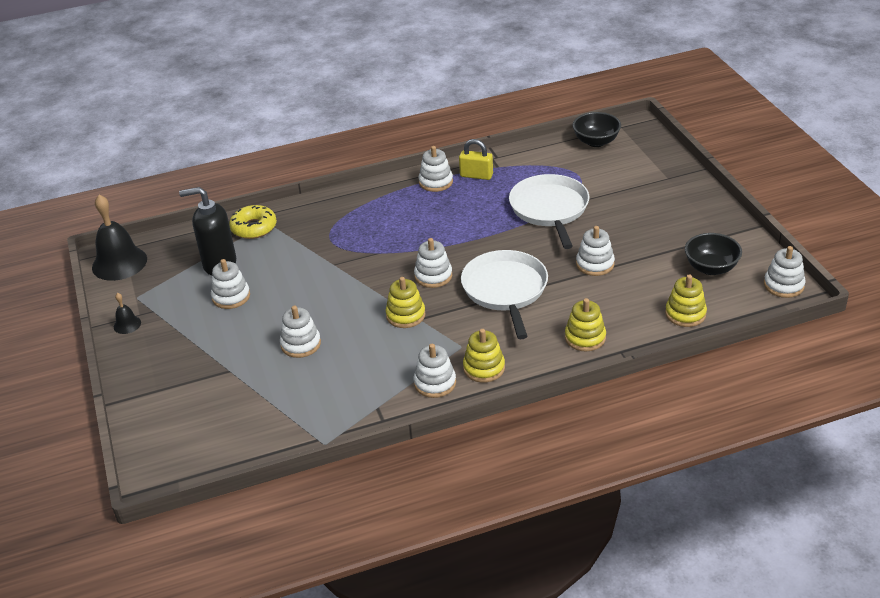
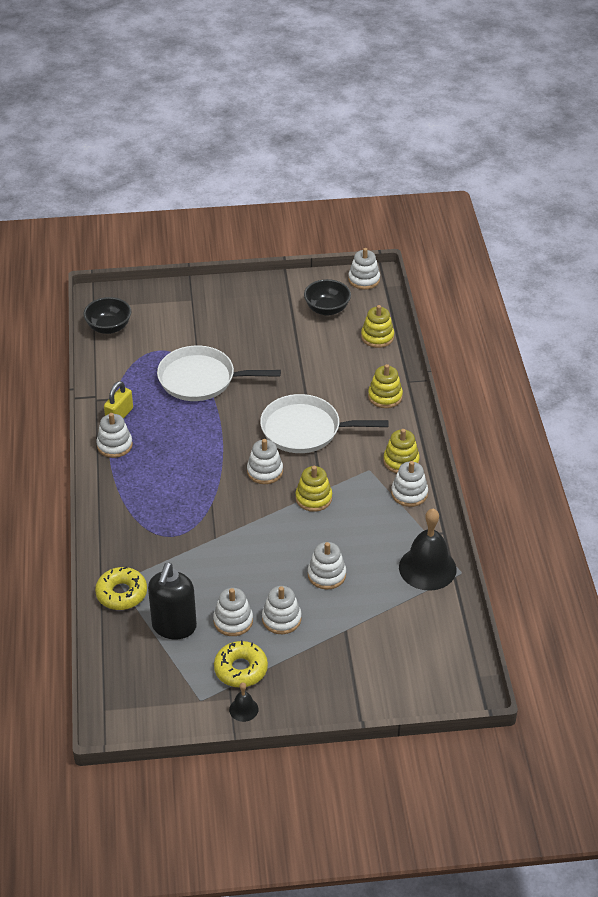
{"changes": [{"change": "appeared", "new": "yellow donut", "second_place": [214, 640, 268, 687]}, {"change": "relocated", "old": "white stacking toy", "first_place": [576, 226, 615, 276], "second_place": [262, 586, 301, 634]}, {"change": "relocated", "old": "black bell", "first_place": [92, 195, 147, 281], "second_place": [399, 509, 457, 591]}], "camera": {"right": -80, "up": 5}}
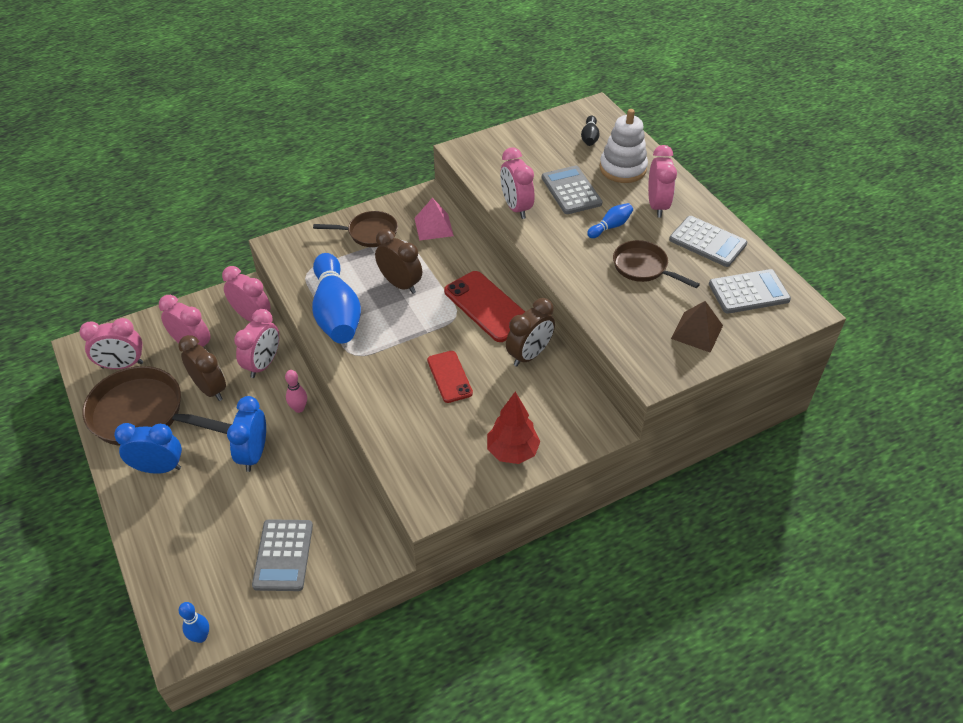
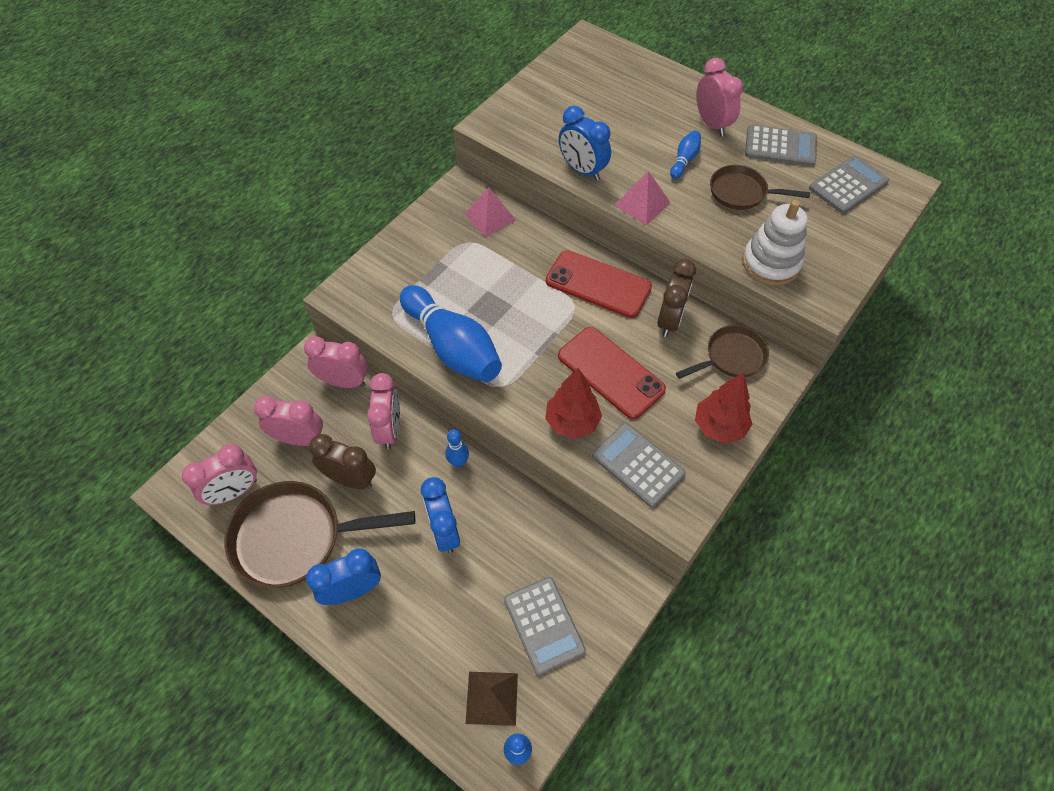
{"changes": [{"change": "colour", "old": "pink bowling pin", "new": "blue bowling pin", "first_place": [285, 370, 307, 413], "second_place": [445, 429, 469, 467]}, {"change": "relocated", "old": "brown pyramid", "first_place": [671, 301, 723, 353], "second_place": [466, 672, 518, 726]}, {"change": "appeared", "new": "red tree", "second_place": [545, 368, 602, 439]}, {"change": "size", "old": "red phone", "first_place": [427, 351, 473, 403], "second_place": [558, 327, 666, 419], "factor": 1.6}, {"change": "colour", "old": "pink clock", "new": "blue clock", "first_place": [500, 147, 534, 219], "second_place": [559, 106, 611, 181]}, {"change": "relocated", "old": "grey calculator", "first_place": [542, 166, 603, 214], "second_place": [592, 423, 686, 508]}, {"change": "appeared", "new": "pink pyramid", "second_place": [614, 171, 671, 225]}, {"change": "relocated", "old": "brown pan", "first_place": [313, 211, 398, 247], "second_place": [676, 325, 769, 379]}, {"change": "relocated", "old": "white stacking toy", "first_place": [600, 109, 648, 183], "second_place": [742, 200, 808, 286]}, {"change": "missing", "old": "brown clock", "first_place": [375, 229, 422, 294]}, {"change": "missing", "old": "black bowling pin", "first_place": [581, 115, 600, 146]}], "camera": {"right": -25, "up": 10}}
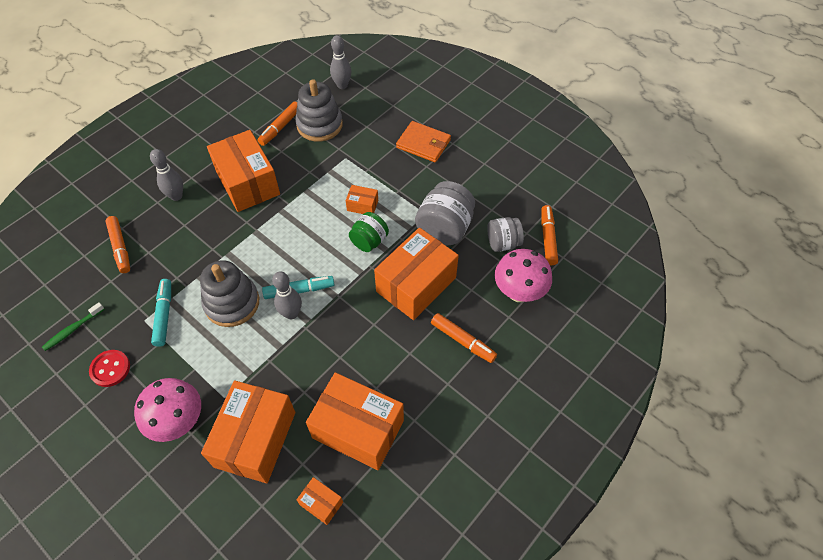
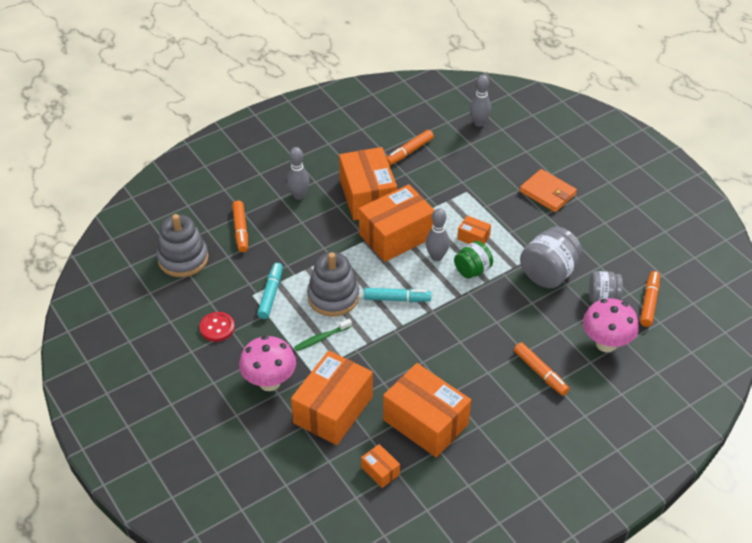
{"changes": [{"change": "relocated", "old": "grey stacking toy", "first_place": [295, 79, 343, 142], "second_place": [157, 214, 208, 277]}, {"change": "relocated", "old": "green toothbrush", "first_place": [42, 302, 105, 351], "second_place": [294, 319, 352, 351]}, {"change": "relocated", "old": "orange box", "first_place": [374, 228, 459, 320], "second_place": [359, 184, 435, 262]}, {"change": "relocated", "old": "grey bowling pin", "first_place": [272, 271, 302, 319], "second_place": [426, 208, 450, 261]}], "camera": {"right": 15, "up": -10}}
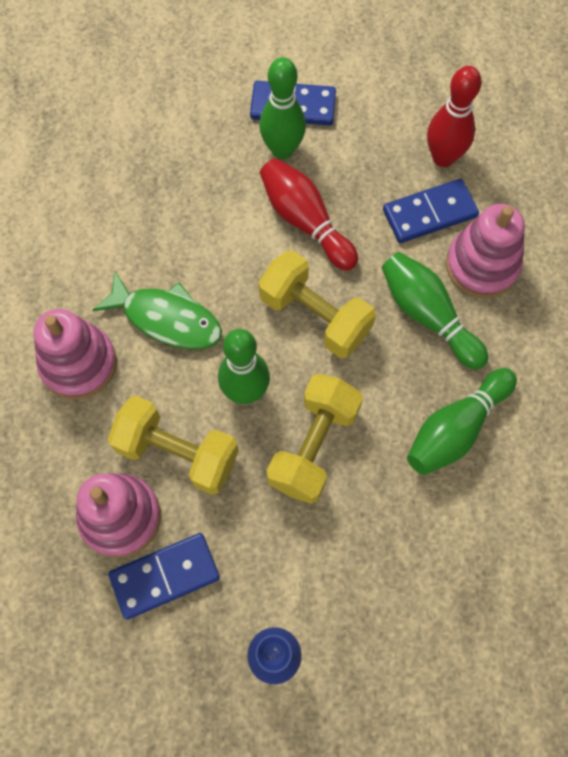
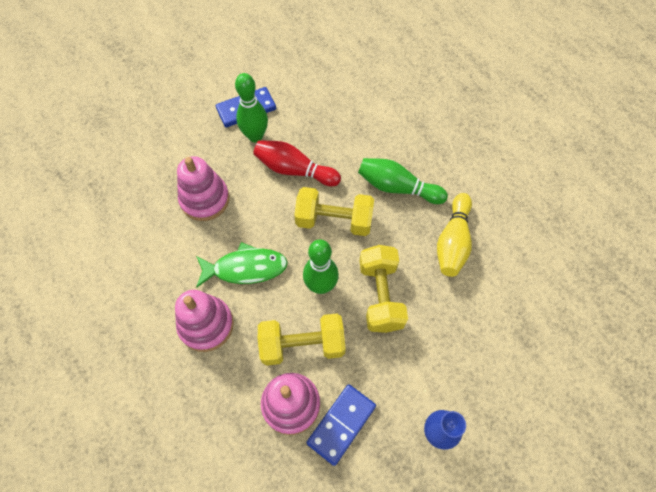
{"changes": [{"change": "relocated", "old": "pink stacking toy", "first_place": [446, 204, 525, 298], "second_place": [177, 156, 230, 221]}, {"change": "colour", "old": "green bowling pin", "new": "yellow bowling pin", "first_place": [407, 368, 517, 475], "second_place": [437, 193, 472, 277]}, {"change": "missing", "old": "blue domino", "first_place": [383, 179, 479, 243]}, {"change": "missing", "old": "red bowling pin", "first_place": [427, 66, 481, 167]}], "camera": {"right": -30, "up": -5}}
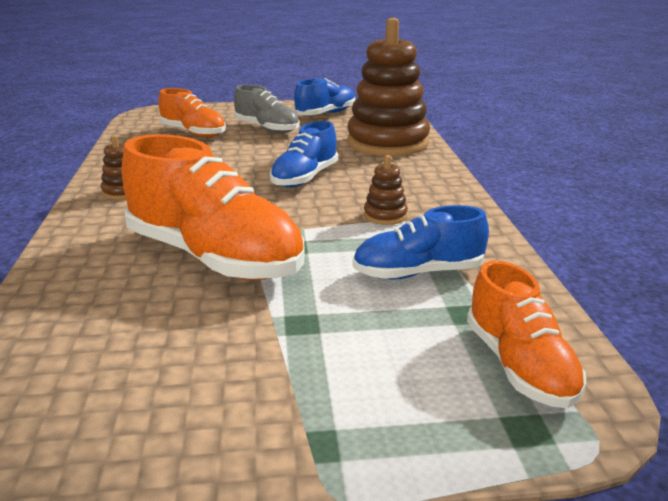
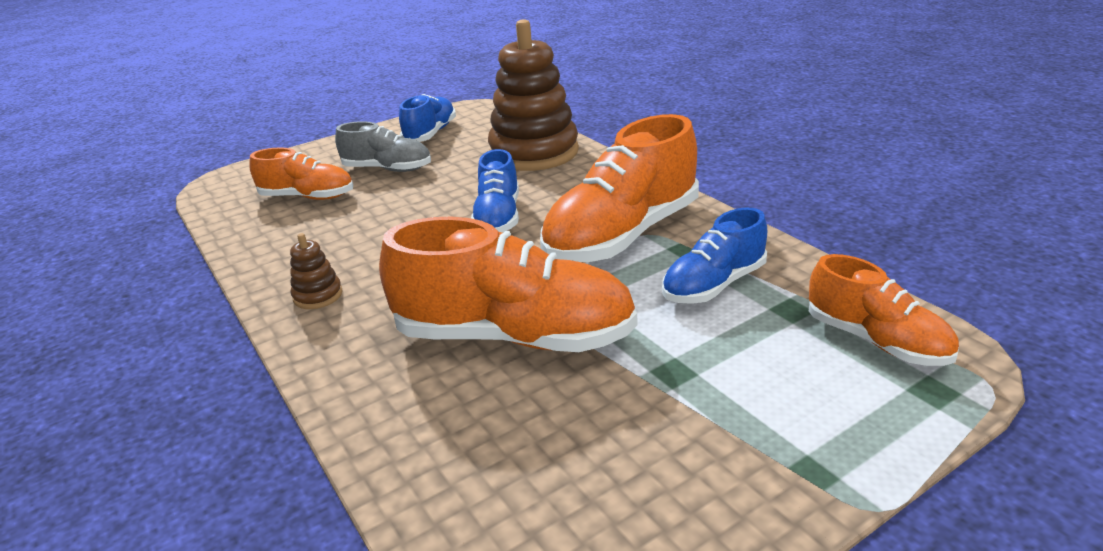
{"changes": [{"change": "exchanged", "old": "brown stacking toy", "new": "orange shoe", "first_place": [364, 155, 408, 225], "second_place": [540, 114, 699, 262]}], "camera": {"right": -25, "up": 5}}
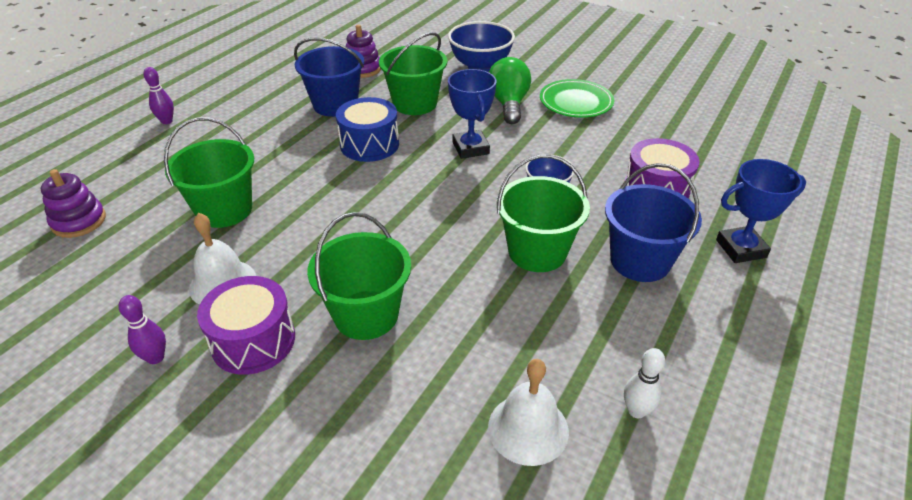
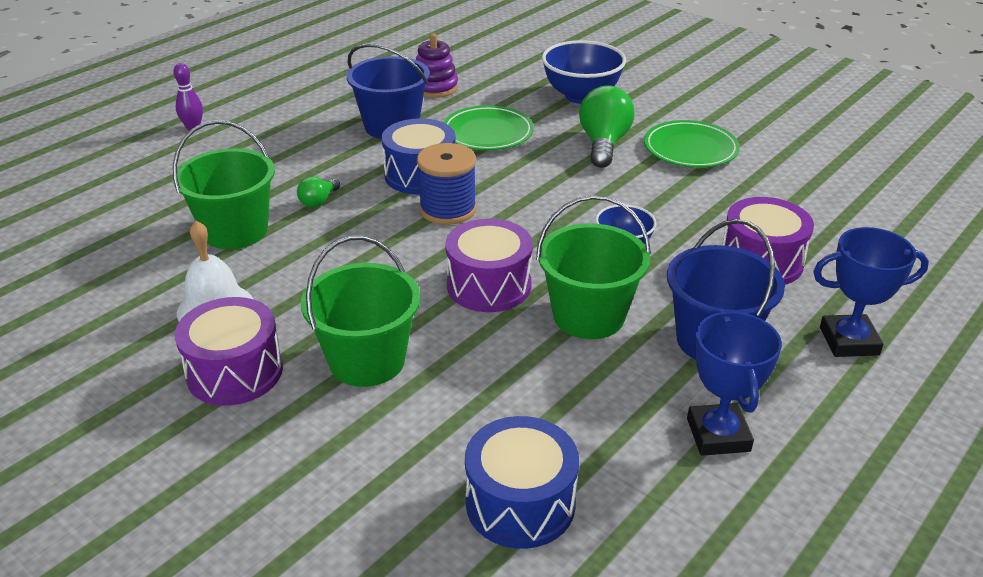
{"changes": [{"change": "appeared", "new": "green light bulb", "second_place": [297, 177, 340, 208]}, {"change": "appeared", "new": "blue spool", "second_place": [417, 143, 477, 225]}, {"change": "exchanged", "old": "green bucket", "new": "green plate", "first_place": [379, 32, 447, 115], "second_place": [444, 105, 534, 150]}, {"change": "appeared", "new": "purple drum", "second_place": [445, 219, 533, 312]}, {"change": "exchanged", "old": "white bell", "new": "blue drum", "first_place": [488, 359, 569, 466], "second_place": [465, 416, 579, 549]}, {"change": "relocated", "old": "blue trophy", "first_place": [448, 69, 496, 159], "second_place": [687, 310, 782, 456]}, {"change": "missing", "old": "purple stacking toy", "first_place": [41, 169, 106, 238]}, {"change": "missing", "old": "purple bowling pin", "first_place": [118, 295, 166, 364]}, {"change": "missing", "old": "white bowling pin", "first_place": [624, 348, 665, 418]}], "camera": {"right": 10, "up": -5}}
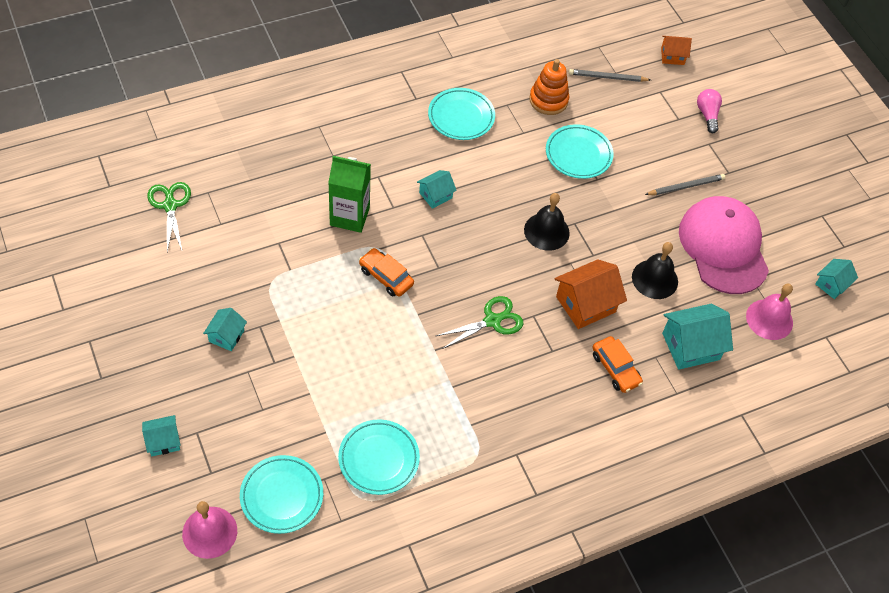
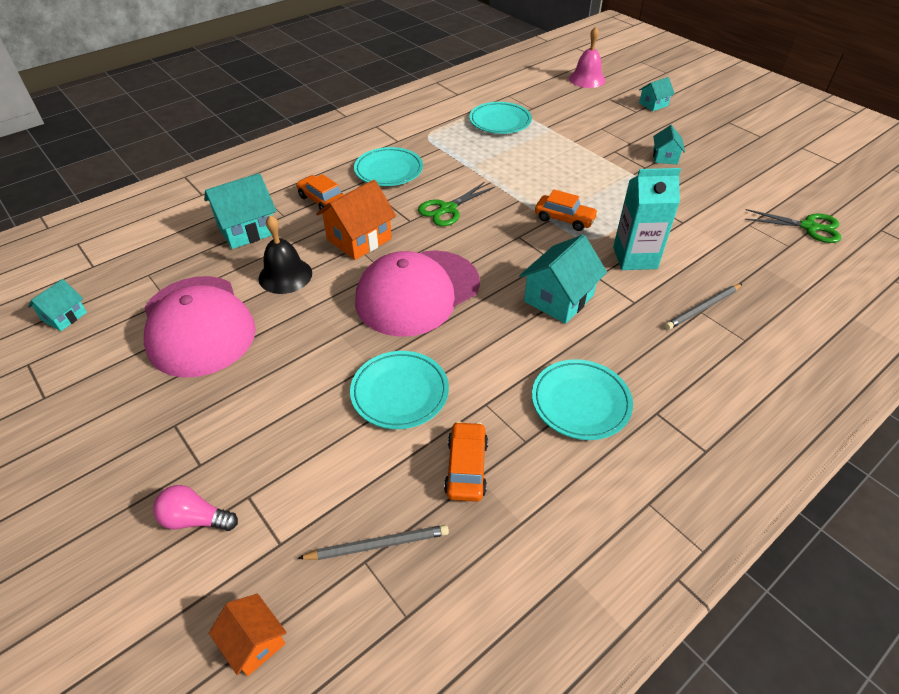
{"changes": [{"change": "spun", "old": "pink light bulb", "first_place": [697, 89, 722, 133], "second_place": [153, 485, 238, 531], "degrees": 120}, {"change": "spun", "old": "orange house", "first_place": [661, 36, 692, 65], "second_place": [209, 594, 287, 676], "degrees": 60}, {"change": "relocated", "old": "turquoise plate", "first_place": [240, 455, 323, 534], "second_place": [354, 147, 423, 186]}, {"change": "exchanged", "old": "black bell", "new": "pink cap", "first_place": [524, 193, 570, 251], "second_place": [355, 250, 480, 337]}, {"change": "exchanged", "old": "orange stacking toy", "new": "orange car", "first_place": [529, 59, 569, 115], "second_place": [444, 421, 488, 502]}, {"change": "size", "old": "turquoise house", "first_place": [417, 170, 457, 209], "second_place": [519, 235, 607, 324], "factor": 1.74}, {"change": "colour", "old": "green carton", "new": "turquoise carton", "first_place": [328, 156, 371, 233], "second_place": [613, 168, 681, 270]}, {"change": "relocated", "old": "grey pencil", "first_place": [645, 174, 725, 195], "second_place": [665, 284, 742, 330]}, {"change": "spun", "old": "green scissors", "first_place": [147, 182, 191, 252], "second_place": [745, 209, 841, 243], "degrees": -45}, {"change": "missing", "old": "pink bell", "first_place": [746, 283, 793, 340]}], "camera": {"right": 170, "up": -10}}
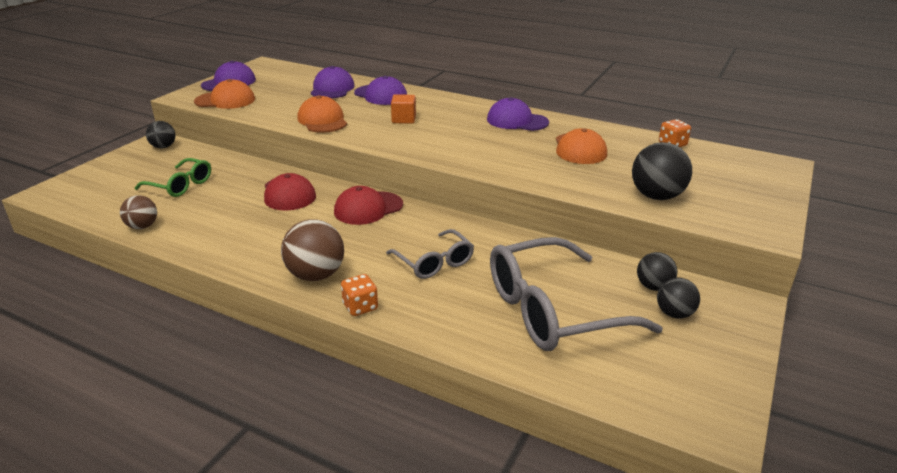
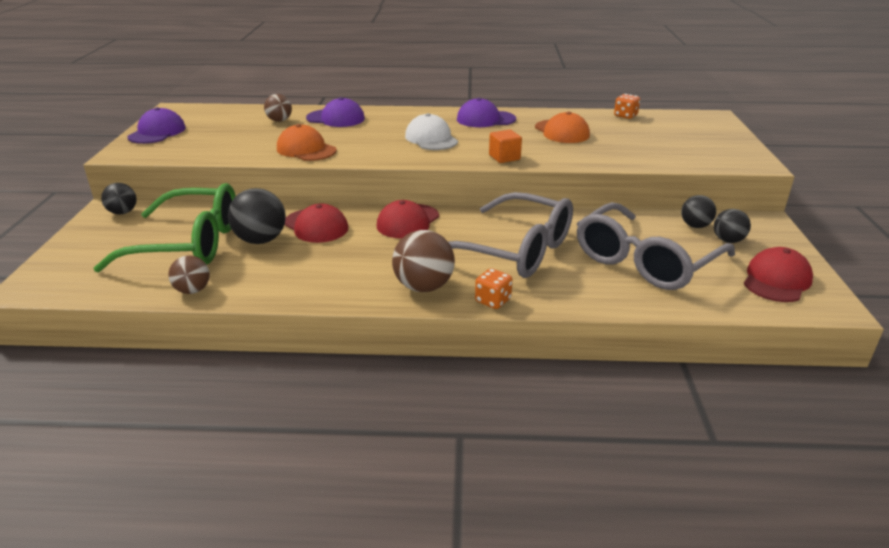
{"changes": [{"change": "size", "old": "green glasses", "first_place": [135, 158, 211, 197], "second_place": [93, 183, 236, 273], "factor": 1.84}, {"change": "relocated", "old": "black ball", "first_place": [632, 142, 692, 200], "second_place": [228, 188, 286, 244]}, {"change": "exchanged", "old": "purple cap", "new": "brown ball", "first_place": [311, 66, 355, 99], "second_place": [264, 94, 292, 122]}, {"change": "appeared", "new": "white cap", "second_place": [405, 113, 458, 150]}, {"change": "size", "old": "grey glasses", "first_place": [386, 229, 474, 279], "second_place": [448, 192, 573, 278], "factor": 1.84}, {"change": "relocated", "old": "orange cube", "first_place": [391, 94, 416, 124], "second_place": [489, 130, 522, 163]}, {"change": "appeared", "new": "red cap", "second_place": [744, 247, 813, 302]}, {"change": "missing", "old": "orange cap", "first_place": [194, 79, 255, 109]}], "camera": {"right": -25, "up": 0}}
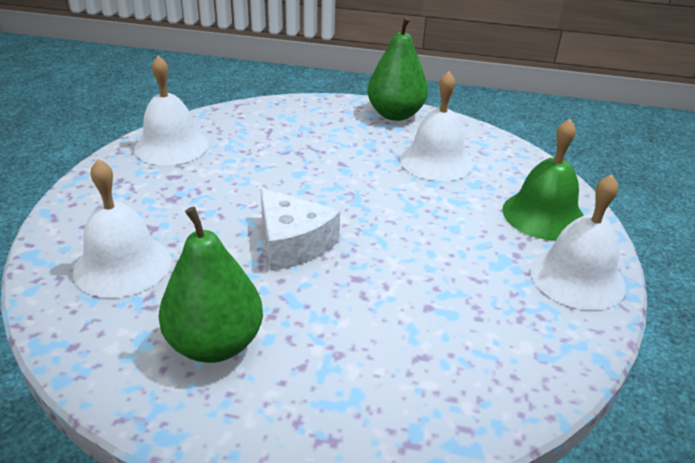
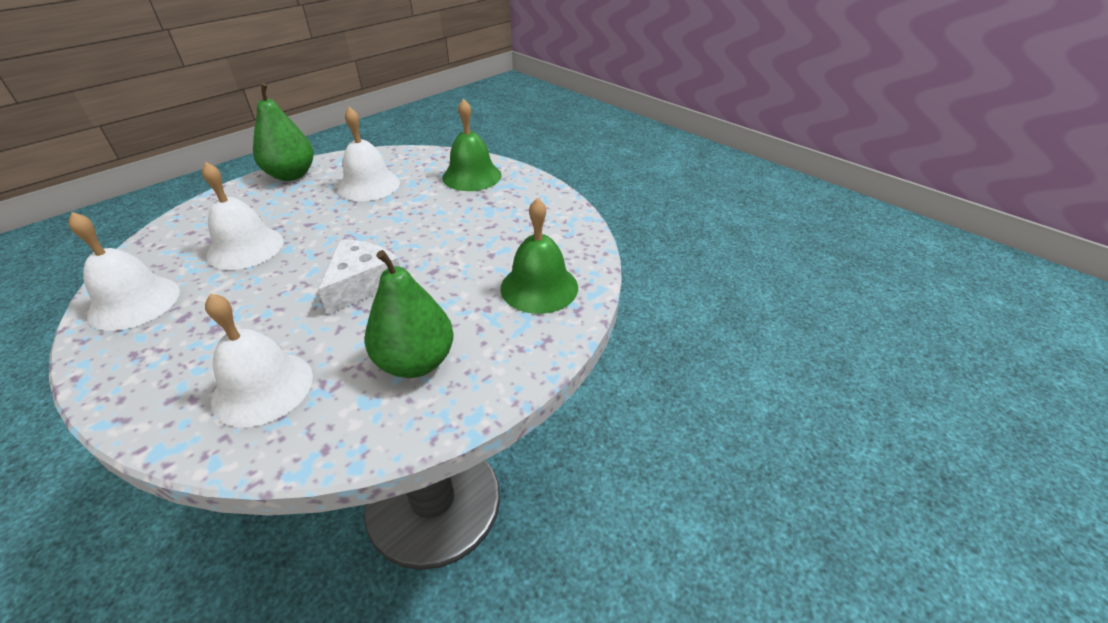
{"changes": [{"change": "relocated", "old": "white bell", "first_place": [530, 174, 626, 310], "second_place": [202, 162, 284, 270]}, {"change": "spun", "old": "white cheese", "first_place": [261, 188, 340, 271], "second_place": [318, 240, 400, 315], "degrees": -60}, {"change": "appeared", "new": "green bell", "second_place": [501, 198, 578, 314]}], "camera": {"right": -55, "up": 5}}
